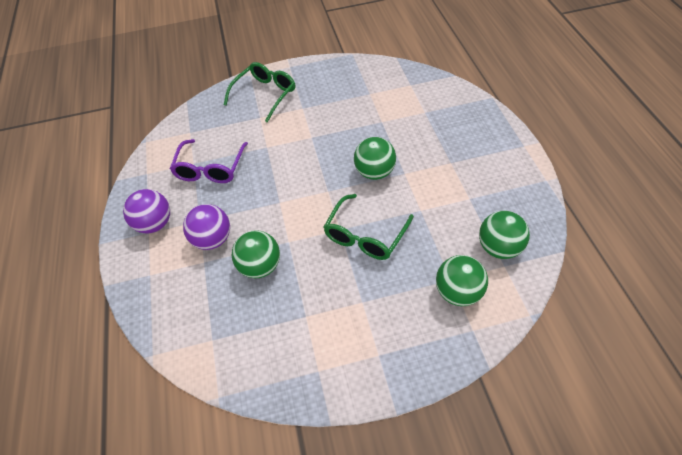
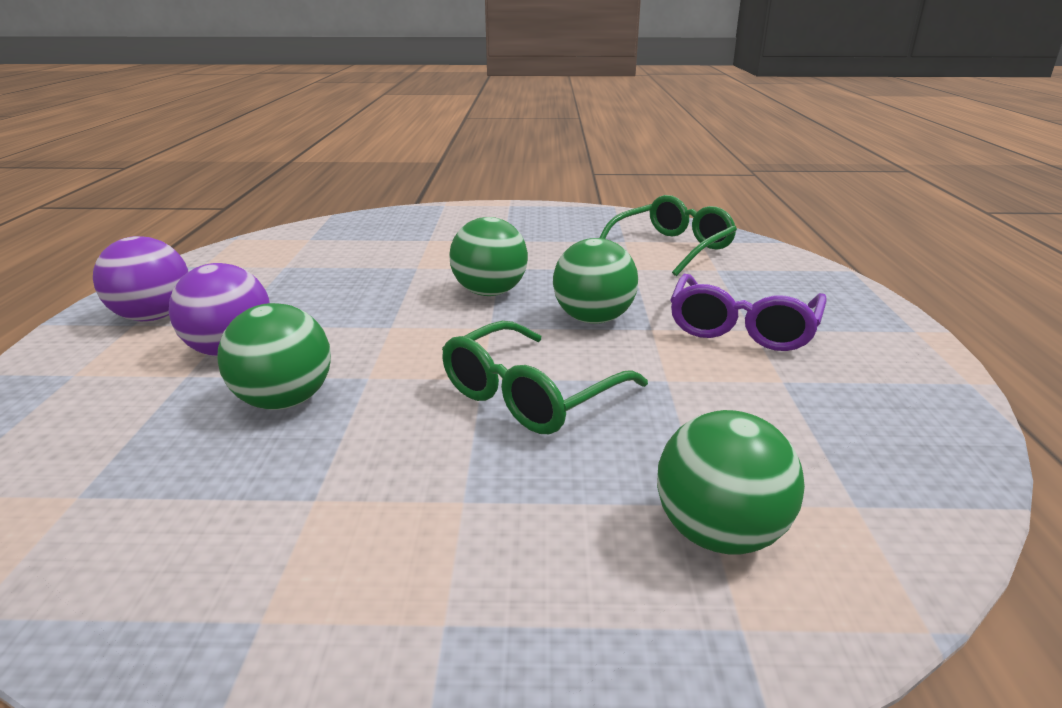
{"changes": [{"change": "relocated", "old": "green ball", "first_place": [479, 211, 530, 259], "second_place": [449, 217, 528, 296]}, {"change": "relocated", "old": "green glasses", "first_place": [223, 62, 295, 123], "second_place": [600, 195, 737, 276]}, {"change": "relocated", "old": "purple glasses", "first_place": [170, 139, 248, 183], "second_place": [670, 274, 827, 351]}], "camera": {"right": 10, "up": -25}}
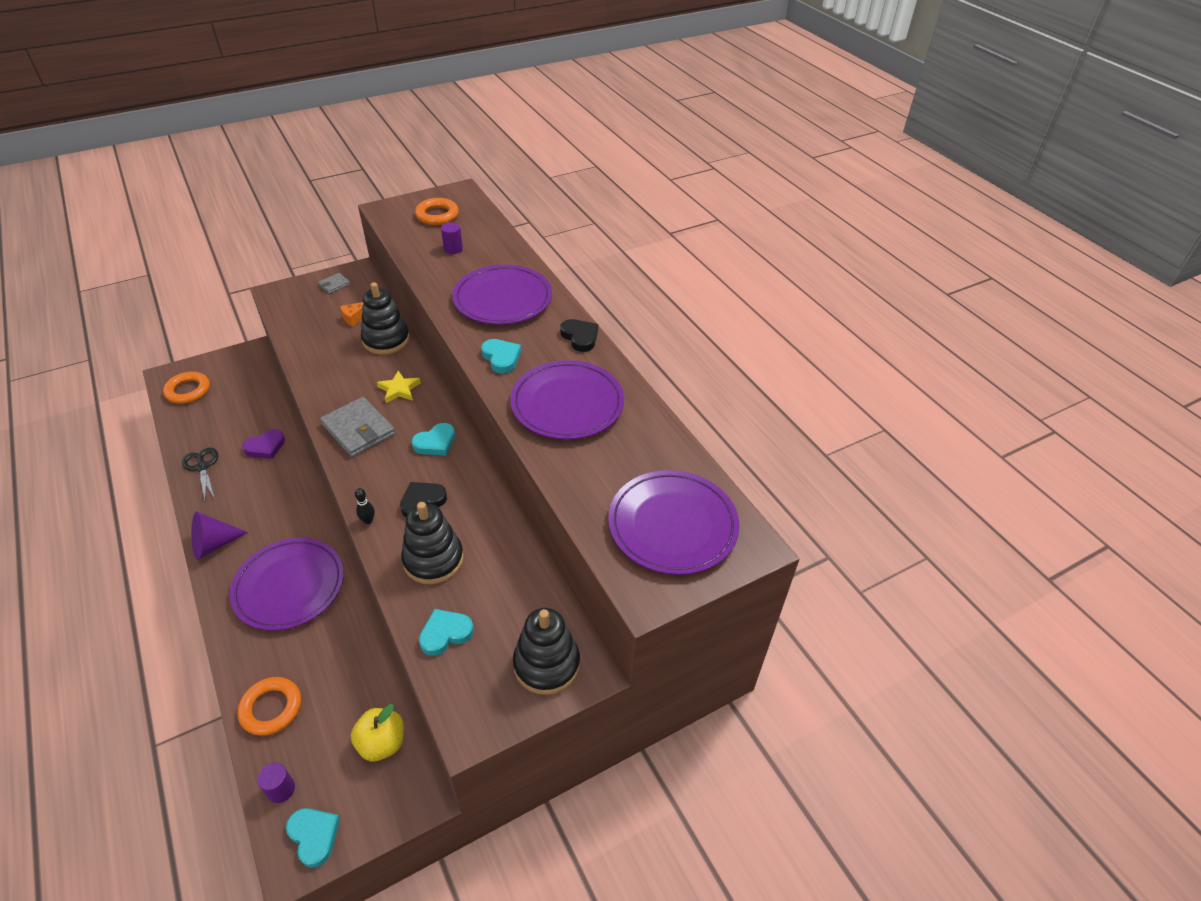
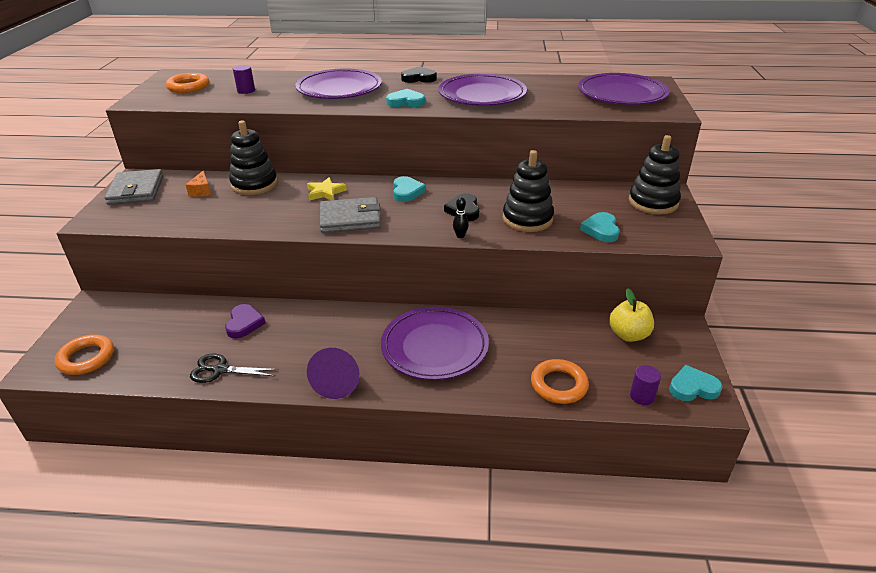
{"changes": [{"change": "size", "old": "grey wallet", "first_place": [318, 273, 350, 294], "second_place": [105, 169, 163, 205], "factor": 2.03}], "camera": {"right": -55, "up": -10}}
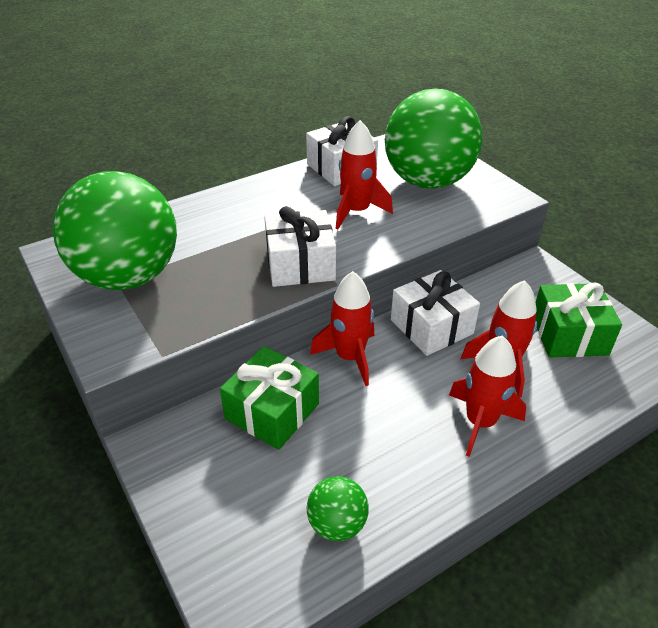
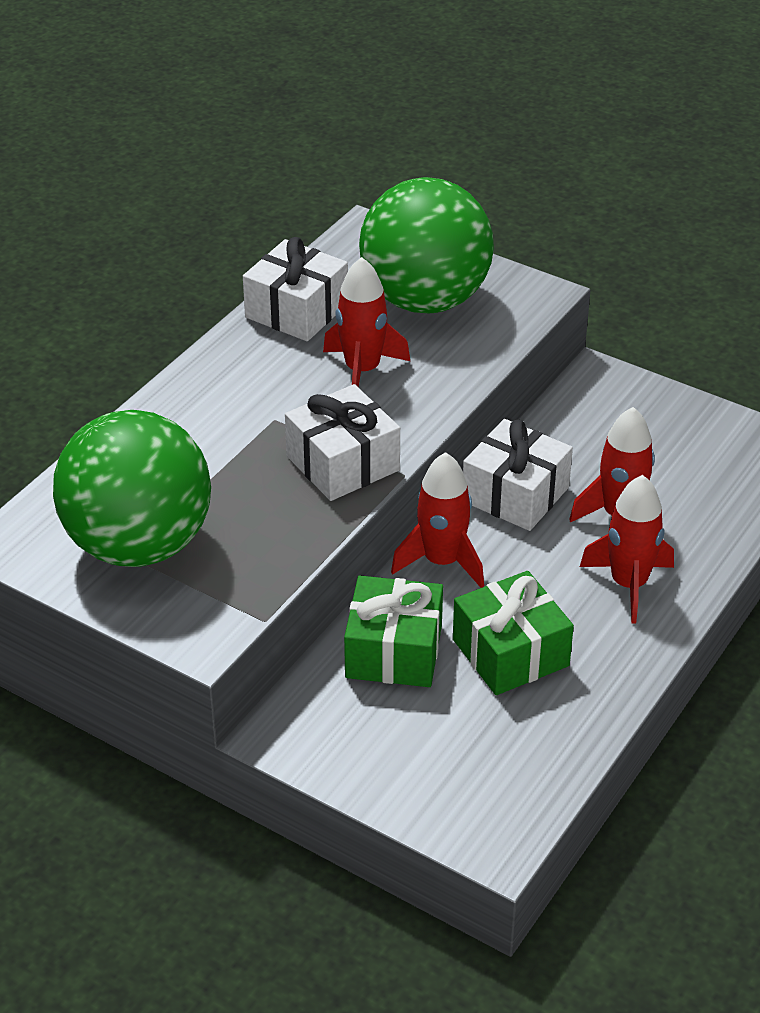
{"changes": [{"change": "relocated", "old": "green gift", "first_place": [535, 283, 622, 358], "second_place": [453, 571, 574, 695]}, {"change": "missing", "old": "green ball", "first_place": [307, 476, 368, 541]}], "camera": {"right": -25, "up": 0}}
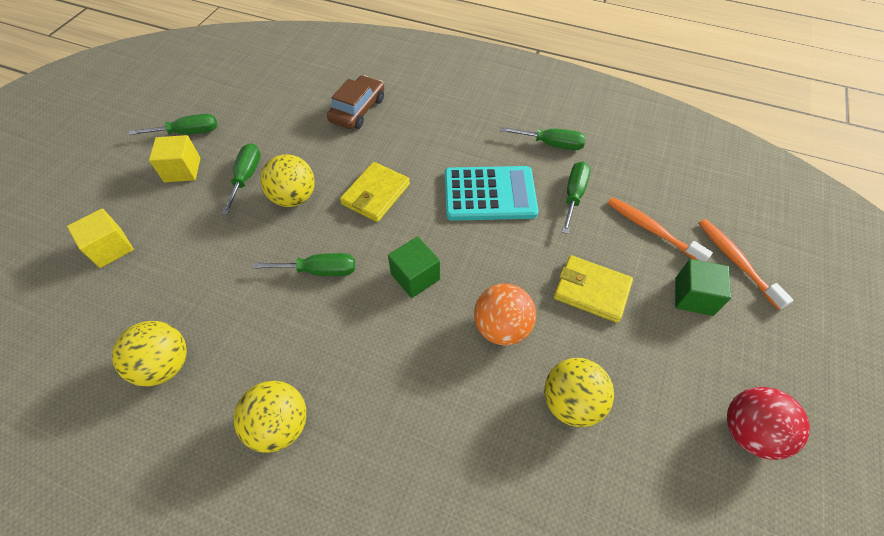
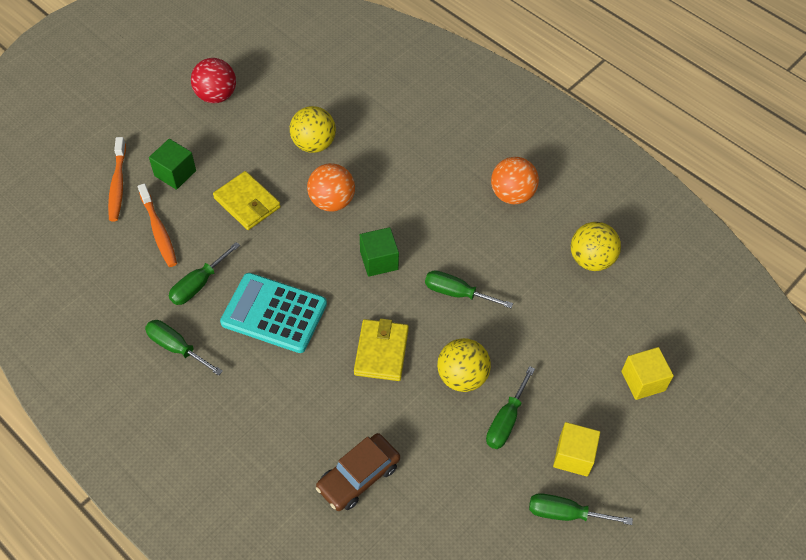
{"changes": [{"change": "spun", "old": "yellow wallet", "first_place": [340, 162, 410, 222], "second_place": [354, 318, 409, 381], "degrees": -45}, {"change": "colour", "old": "yellow ball", "new": "orange ball", "first_place": [234, 381, 307, 453], "second_place": [491, 157, 539, 204]}], "camera": {"right": -160, "up": 0}}
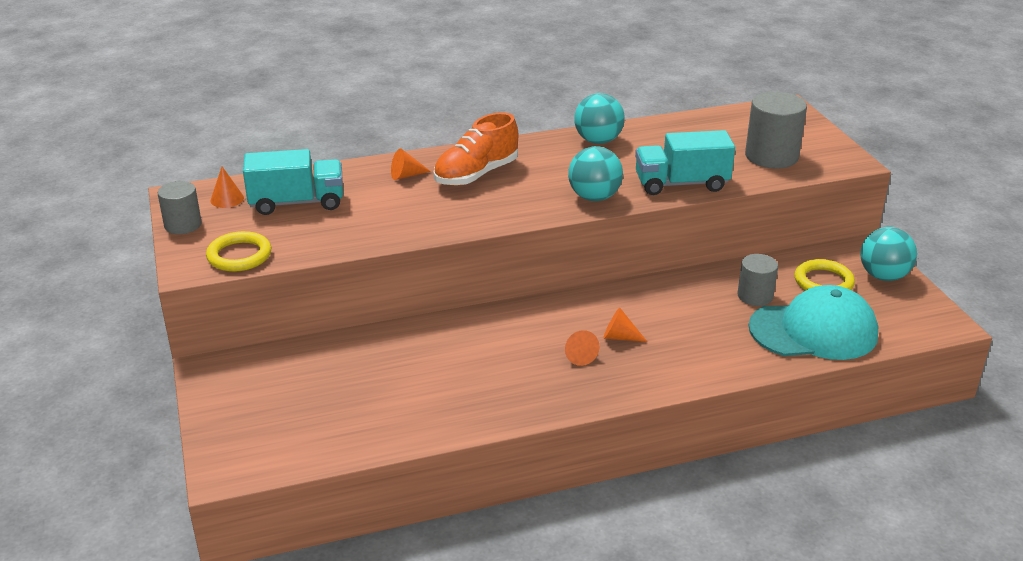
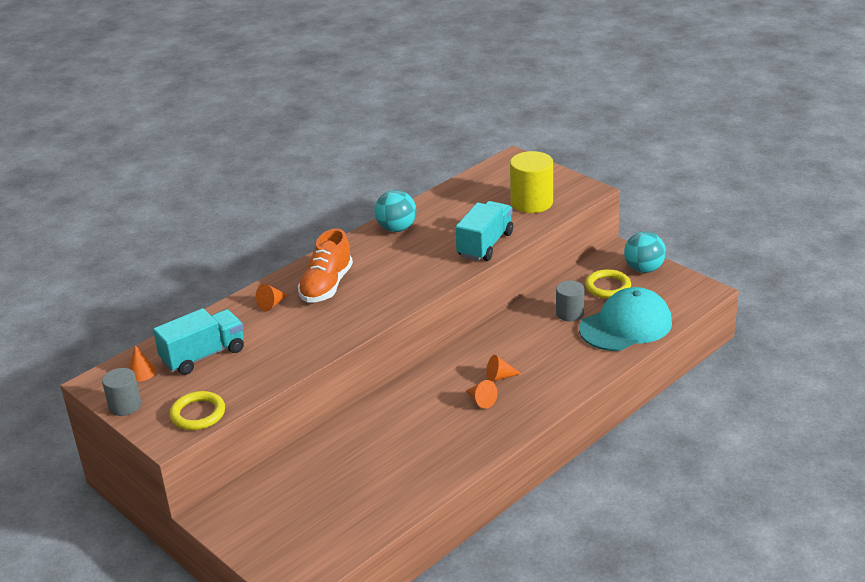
{"changes": [{"change": "spun", "old": "turquoise truck", "first_place": [635, 130, 735, 195], "second_place": [455, 201, 513, 261], "degrees": 150}, {"change": "colour", "old": "grey cylinder", "new": "yellow cylinder", "first_place": [745, 91, 807, 168], "second_place": [510, 151, 553, 213]}, {"change": "missing", "old": "turquoise ball", "first_place": [568, 146, 623, 201]}], "camera": {"right": -25, "up": 0}}
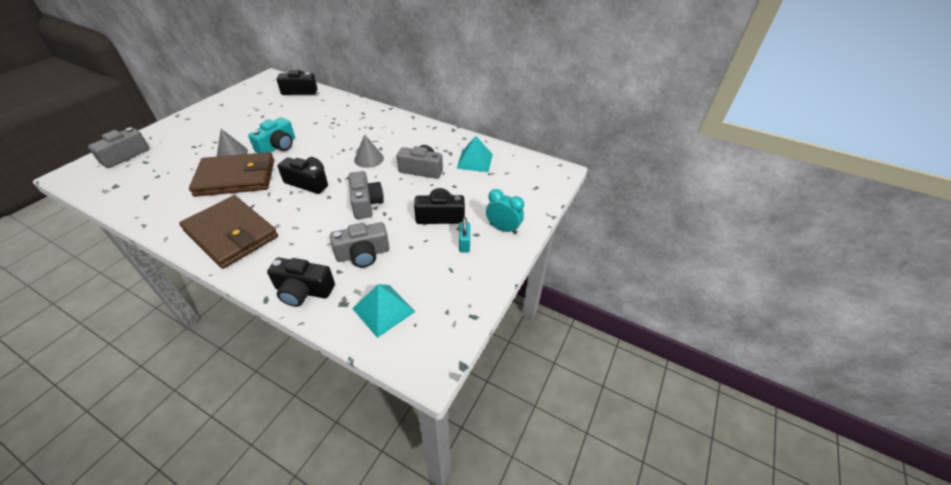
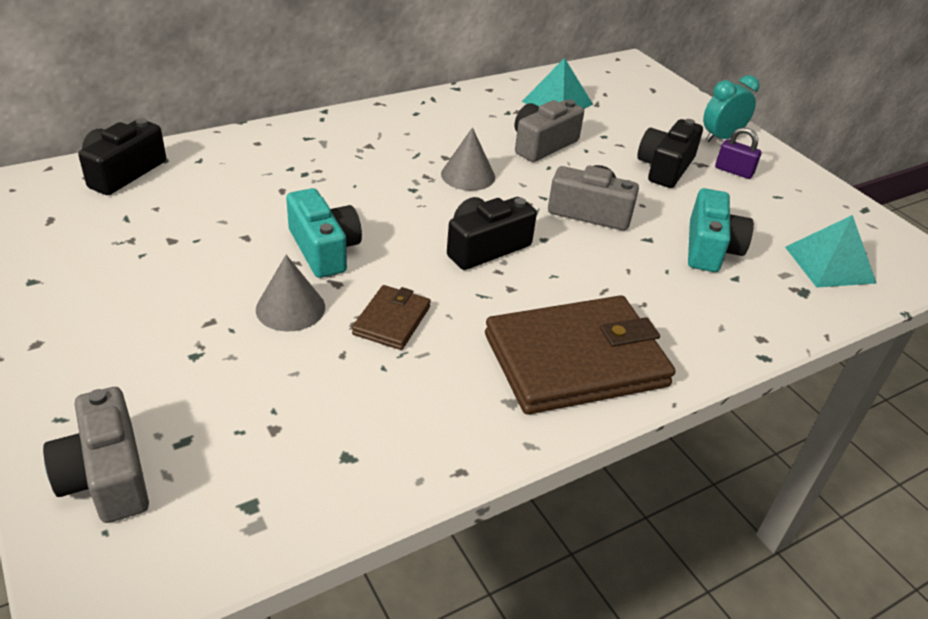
{"changes": [{"change": "size", "old": "brown wallet", "first_place": [189, 152, 274, 197], "second_place": [352, 285, 431, 350], "factor": 0.48}, {"change": "colour", "old": "grey camera", "new": "turquoise camera", "first_place": [330, 222, 390, 268], "second_place": [688, 188, 754, 272]}, {"change": "colour", "old": "turquoise padlock", "new": "purple padlock", "first_place": [459, 217, 470, 252], "second_place": [715, 127, 761, 179]}, {"change": "missing", "old": "black camera", "first_place": [267, 258, 335, 307]}], "camera": {"right": -60, "up": -5}}
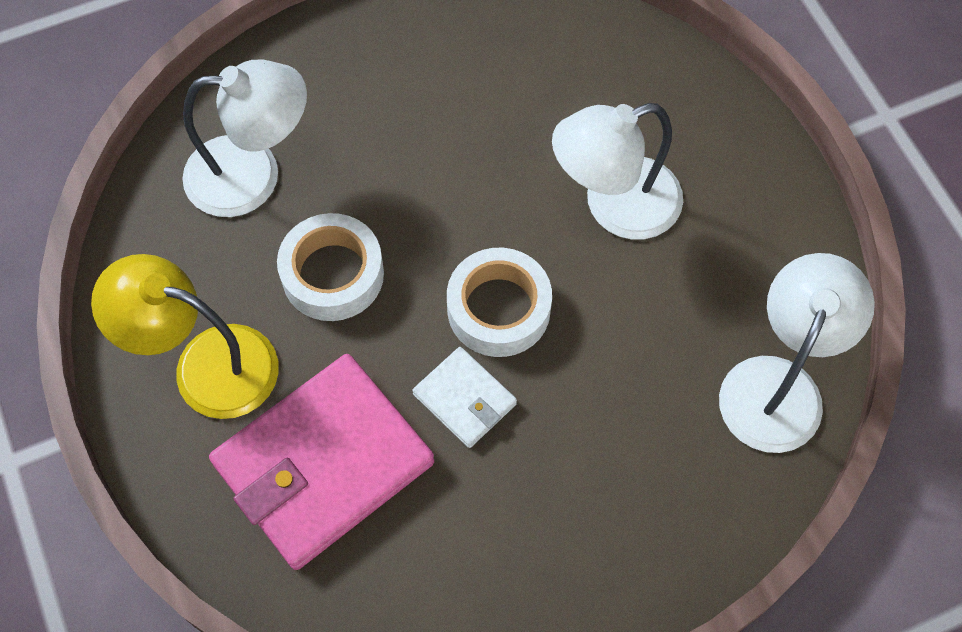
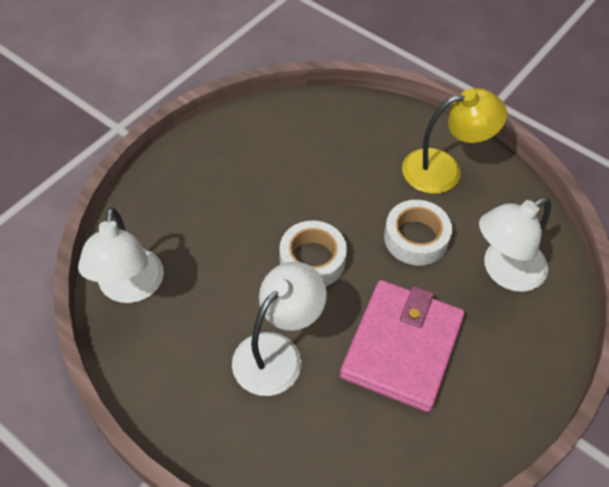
{"changes": [{"change": "relocated", "old": "pink wallet", "first_place": [209, 354, 434, 570], "second_place": [340, 280, 465, 412]}, {"change": "missing", "old": "white wallet", "first_place": [412, 347, 517, 448]}], "camera": {"right": 150, "up": -10}}
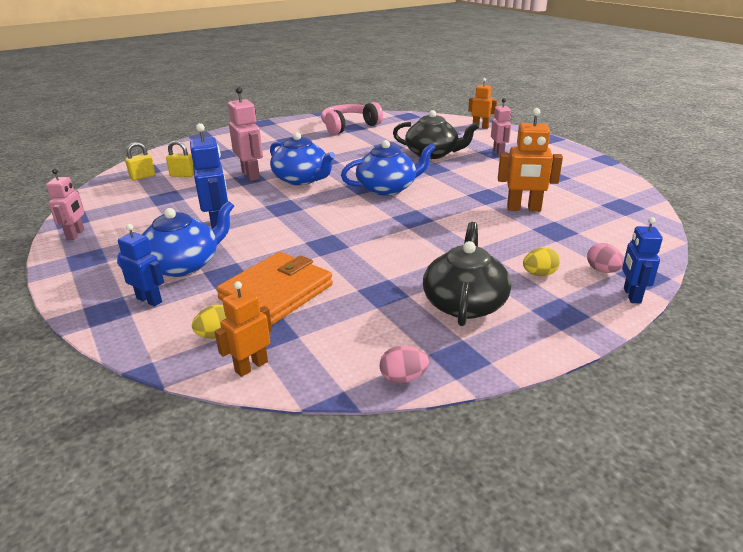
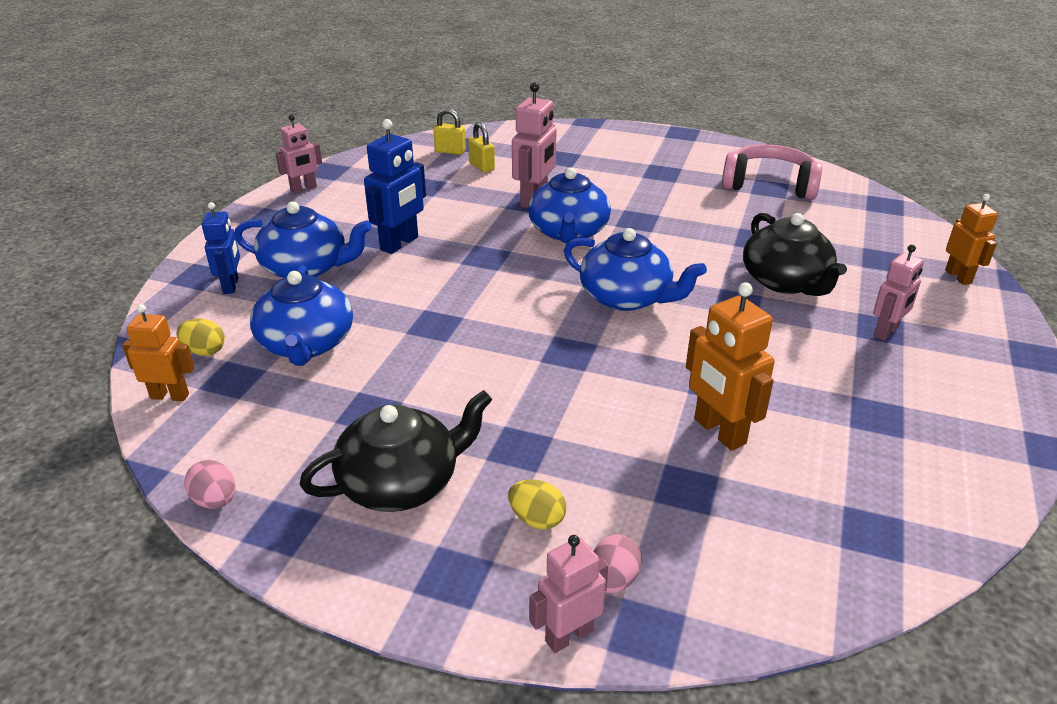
{"changes": [{"change": "exchanged", "old": "orange wallet", "new": "blue teapot", "first_place": [216, 252, 333, 325], "second_place": [250, 265, 353, 366]}, {"change": "colour", "old": "blue robot", "new": "pink robot", "first_place": [622, 217, 663, 304], "second_place": [529, 535, 609, 653]}], "camera": {"right": 50, "up": 5}}
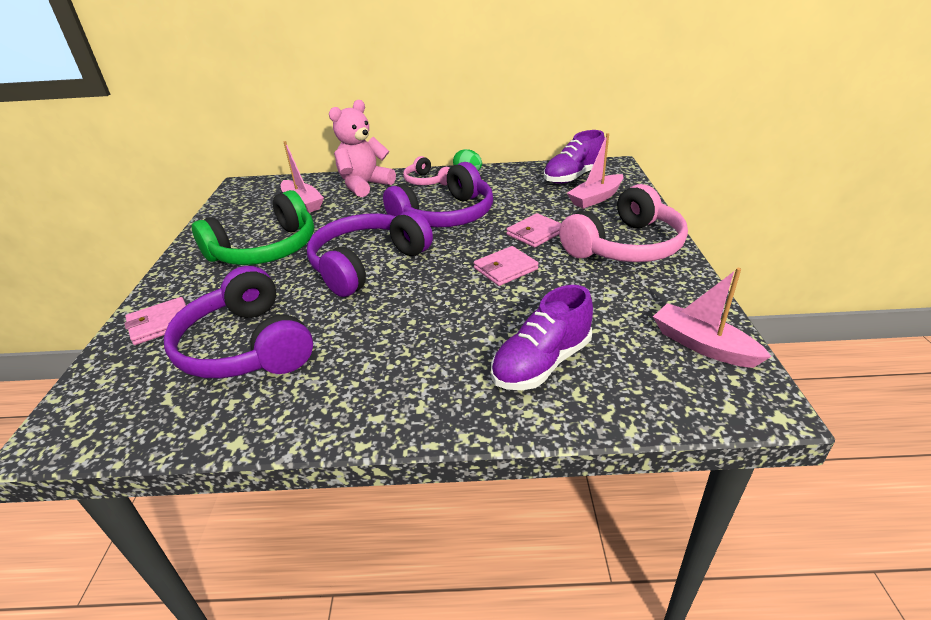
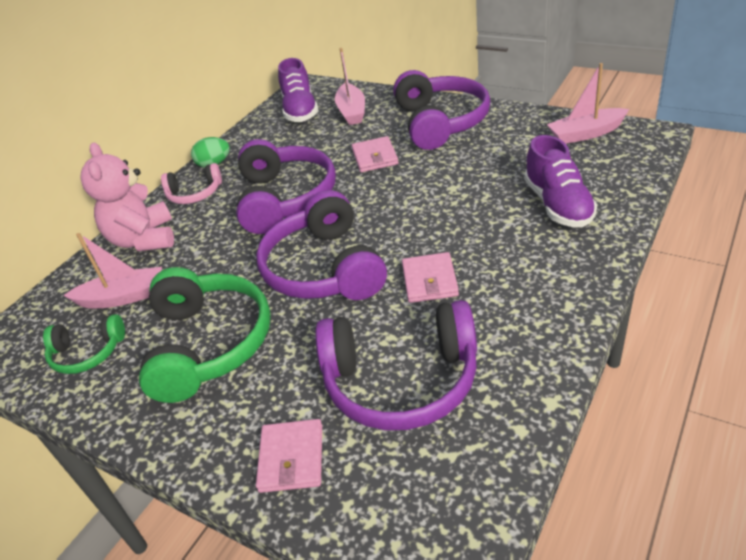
{"changes": [{"change": "appeared", "new": "green headphones", "second_place": [43, 314, 125, 374]}, {"change": "colour", "old": "pink headphones", "new": "purple headphones", "first_place": [559, 184, 688, 262], "second_place": [393, 70, 490, 150]}, {"change": "relocated", "old": "pink wallet", "first_place": [474, 246, 539, 286], "second_place": [402, 252, 459, 303]}], "camera": {"right": -55, "up": 5}}
